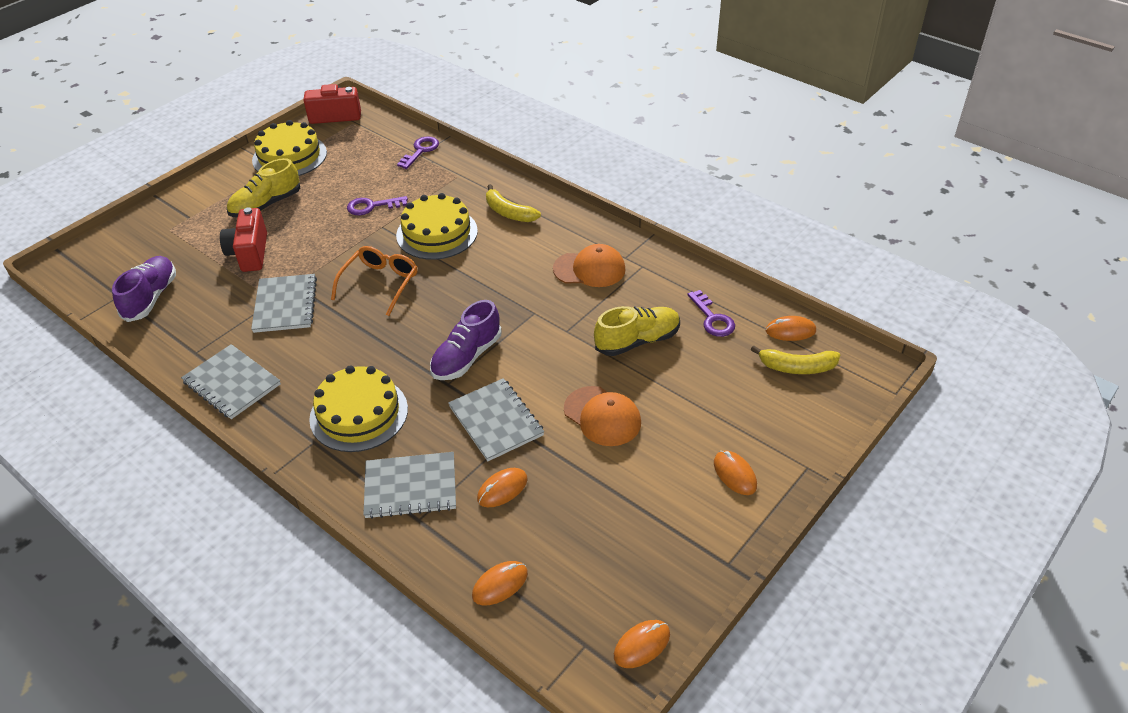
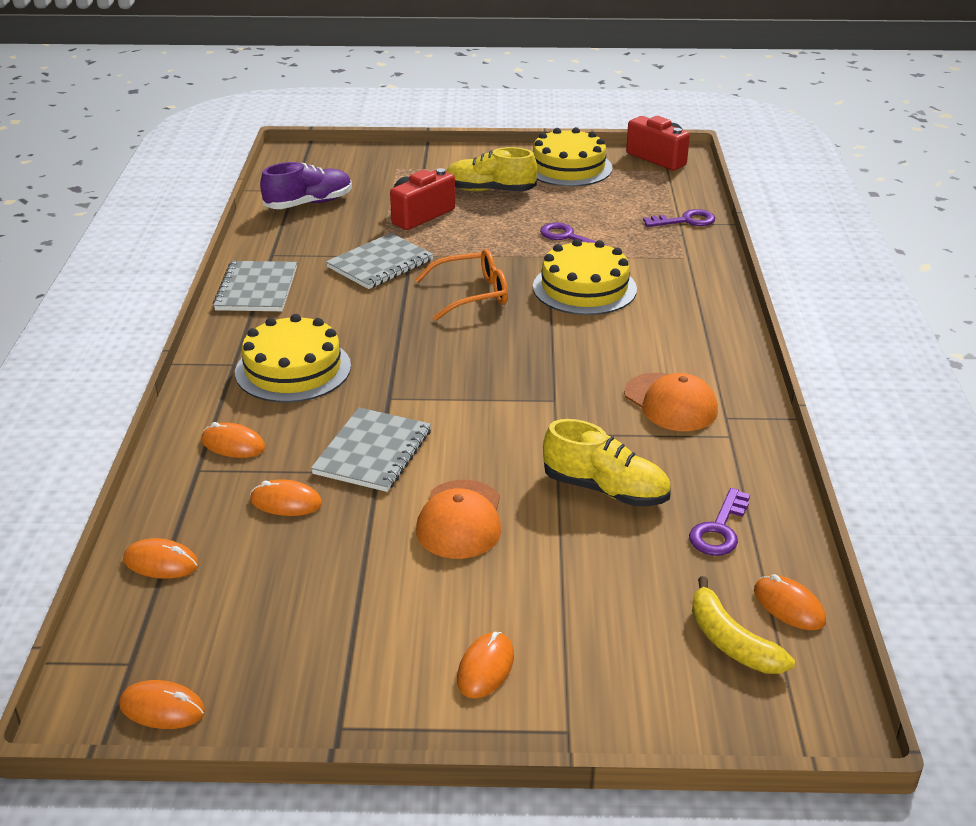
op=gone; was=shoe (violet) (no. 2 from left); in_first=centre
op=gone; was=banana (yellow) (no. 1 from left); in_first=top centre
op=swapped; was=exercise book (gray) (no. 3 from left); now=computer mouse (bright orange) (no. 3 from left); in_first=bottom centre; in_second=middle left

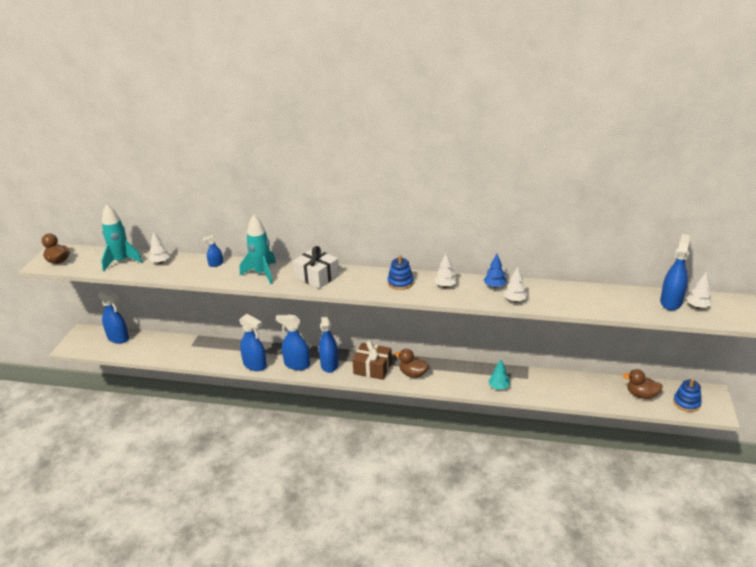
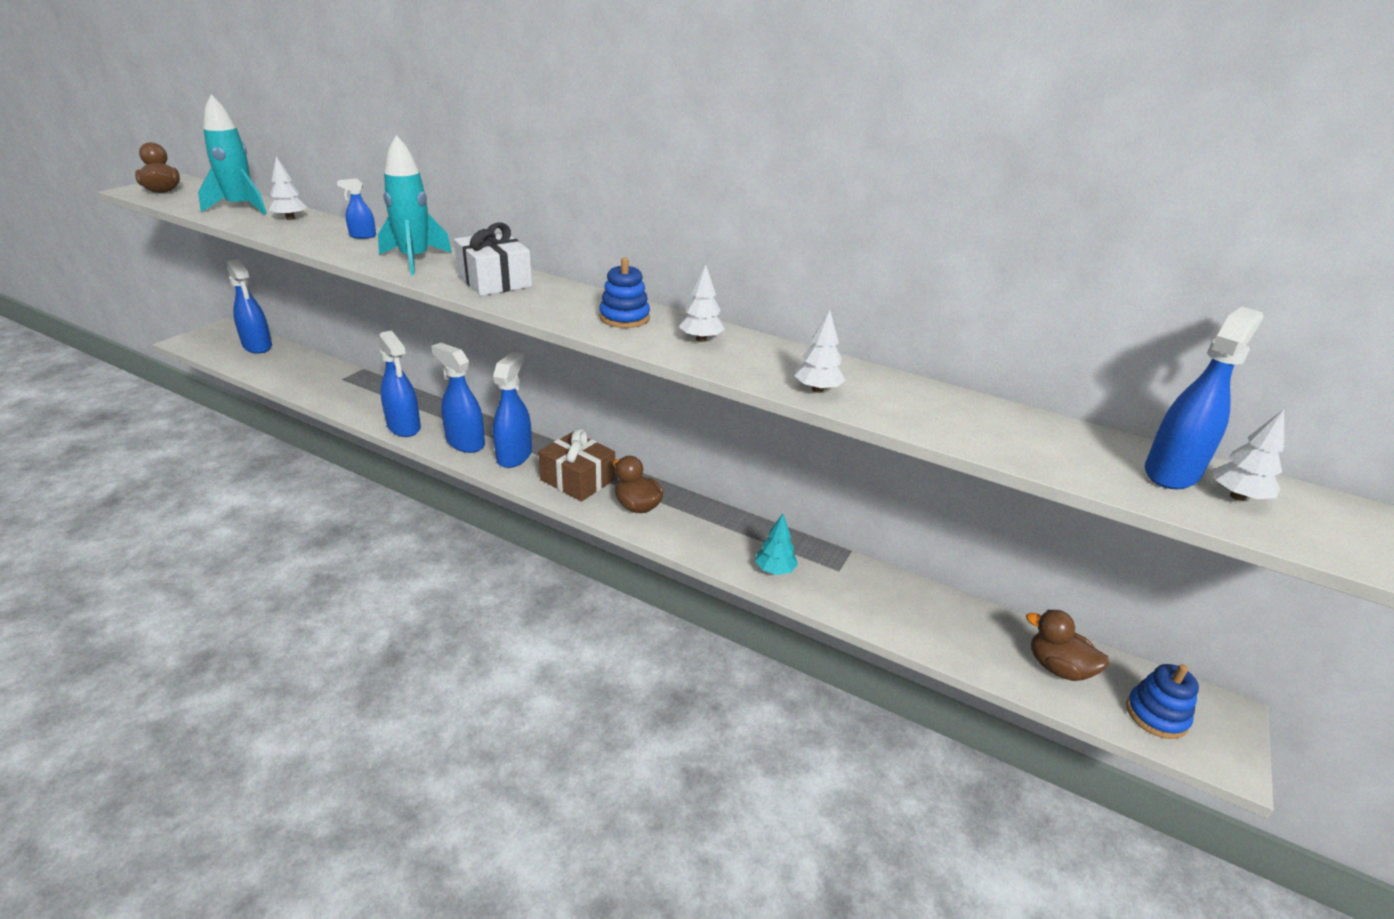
op=gone; was=fir tree (royal blue); in_first=centre

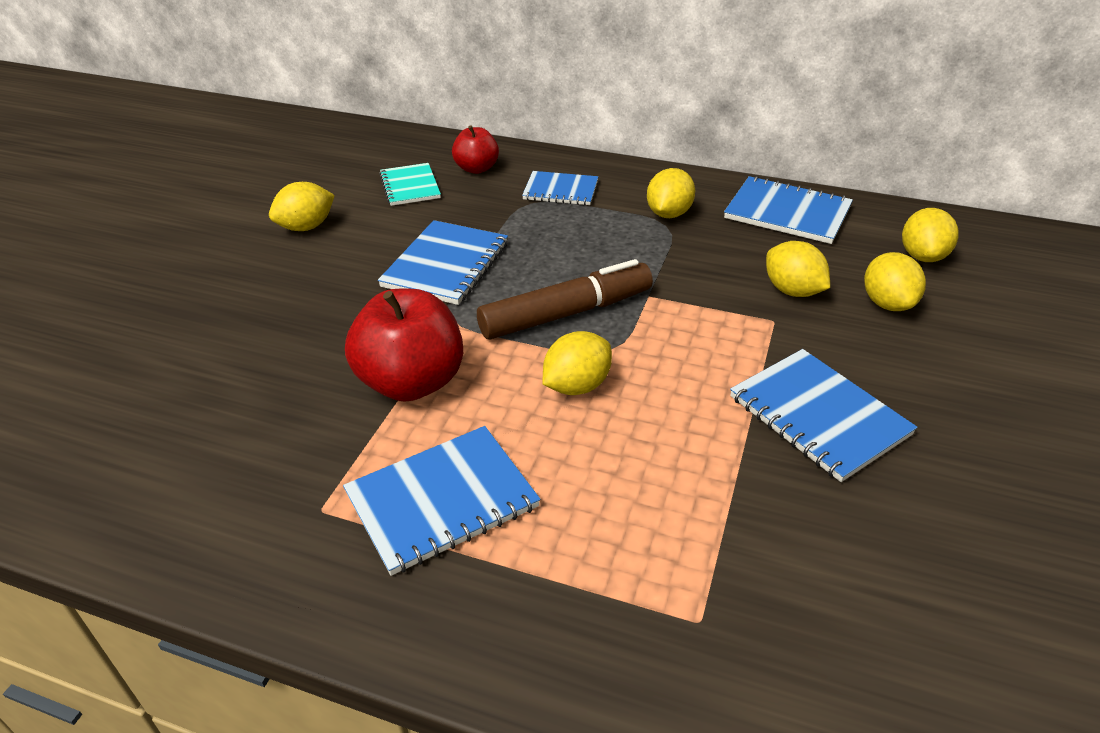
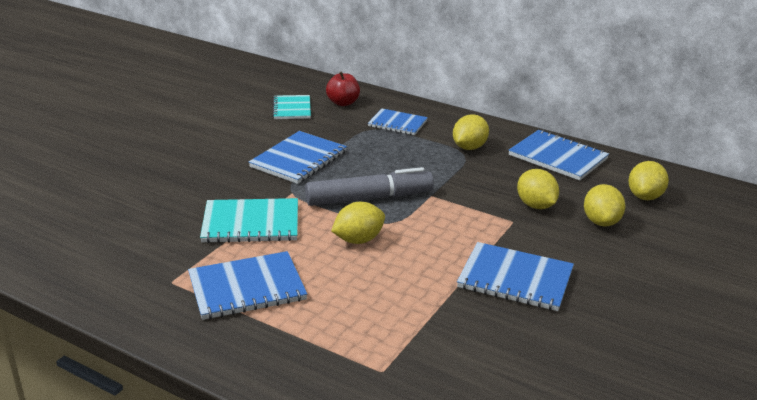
op=gone; was=toy lemon (yellow) (no. 1 from left); in_first=top left
op=swapped; was=toy apple (red) (no. 1 from left); now=exercise book (turquoise) (no. 1 from left); in_first=centre; in_second=middle left
op=repainted; was=marker (russet); now=marker (gray); in_first=centre; in_second=centre
op=rotated; was=exercise book (royal blue) (no. 5 from left in the first image); in_first=middle right; in_second=bottom right; clockwise=-45

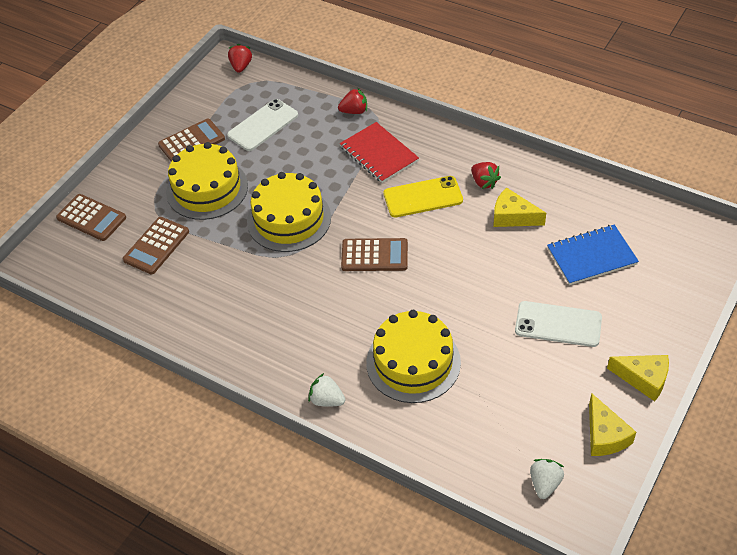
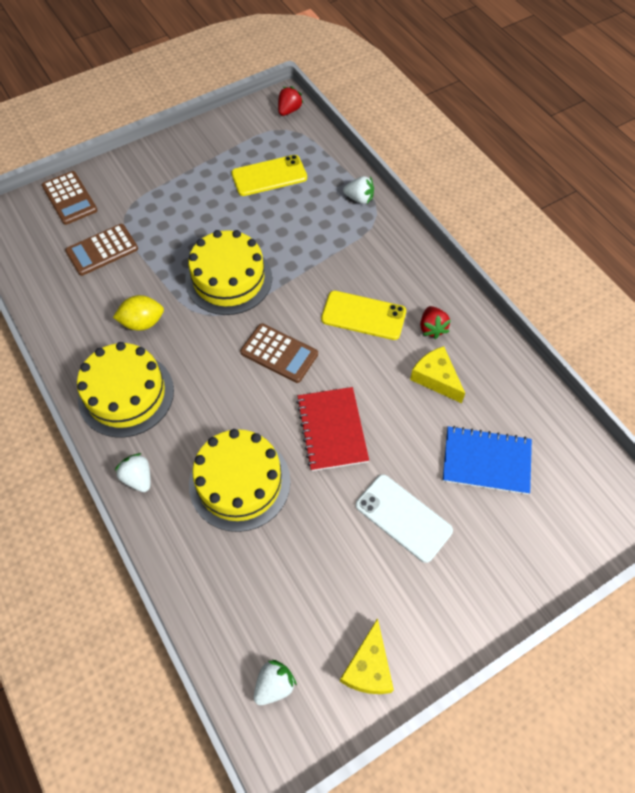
op=gone; was=adding machine (russet) (no. 3 from left); in_first=top left
op=gone; was=piece of cheese (yellow) (no. 3 from left); in_first=bottom right
op=new; now=toy lemon (yellow); in_second=middle left
op=shifted; was=layer cake (yellow) (no. 1 from left); in_first=top left; in_second=middle left
op=shifted; was=exercise book (red); in_first=top centre; in_second=centre
op=repainted; was=phone (pure white) (no. 1 from left); now=phone (yellow) (no. 1 from left); in_first=top centre; in_second=top centre
op=repainted; was=strawberry (red) (no. 2 from left); now=strawberry (pure white) (no. 3 from left); in_first=top centre; in_second=top centre

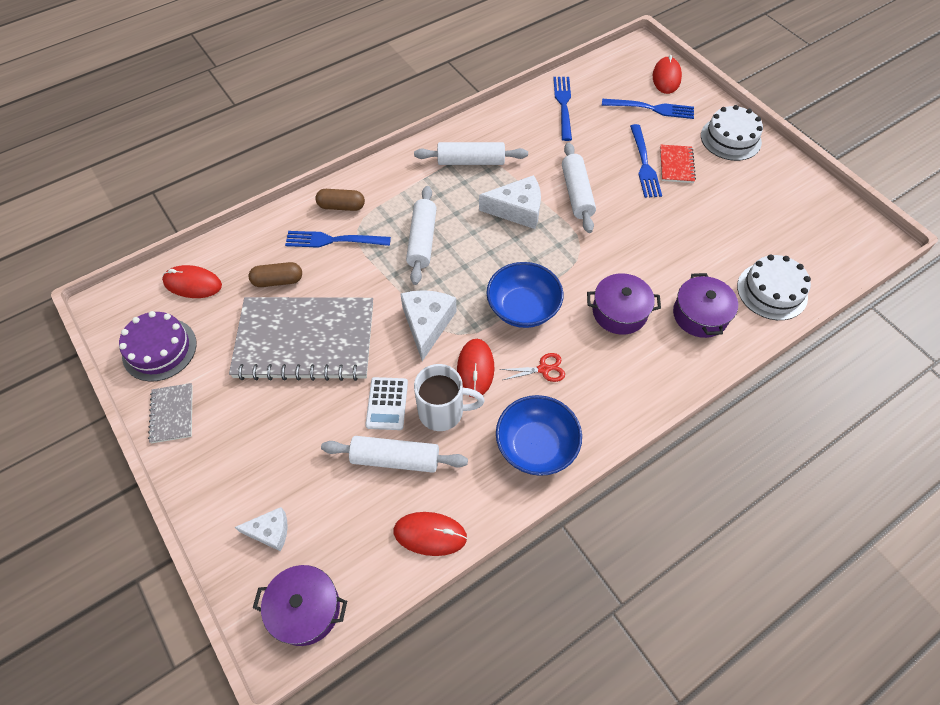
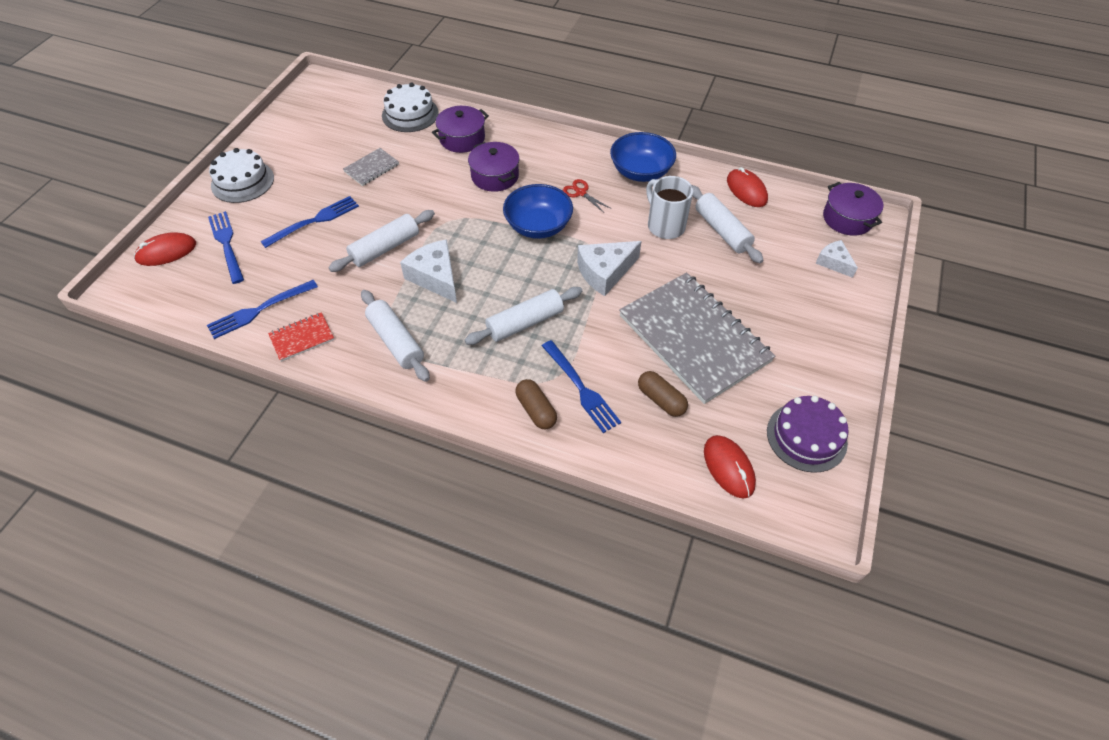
op=gone; was=adding machine (pure white); in_first=centre
op=gone; was=computer mouse (red) (no. 3 from left); in_first=centre
op=shifted; was=exercise book (gray) (no. 1 from left); in_first=middle left; in_second=top centre
op=shifted; was=exercise book (red); in_first=top right; in_second=middle left

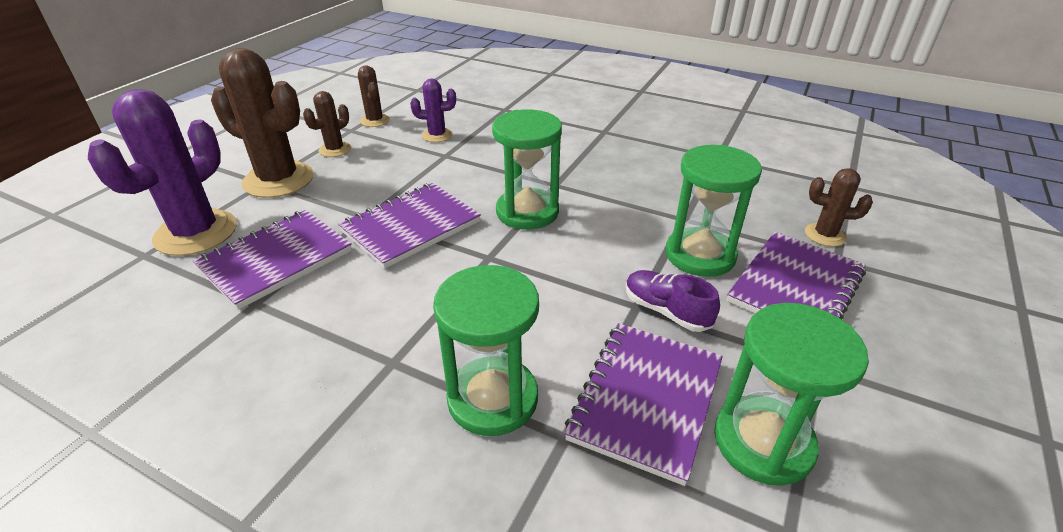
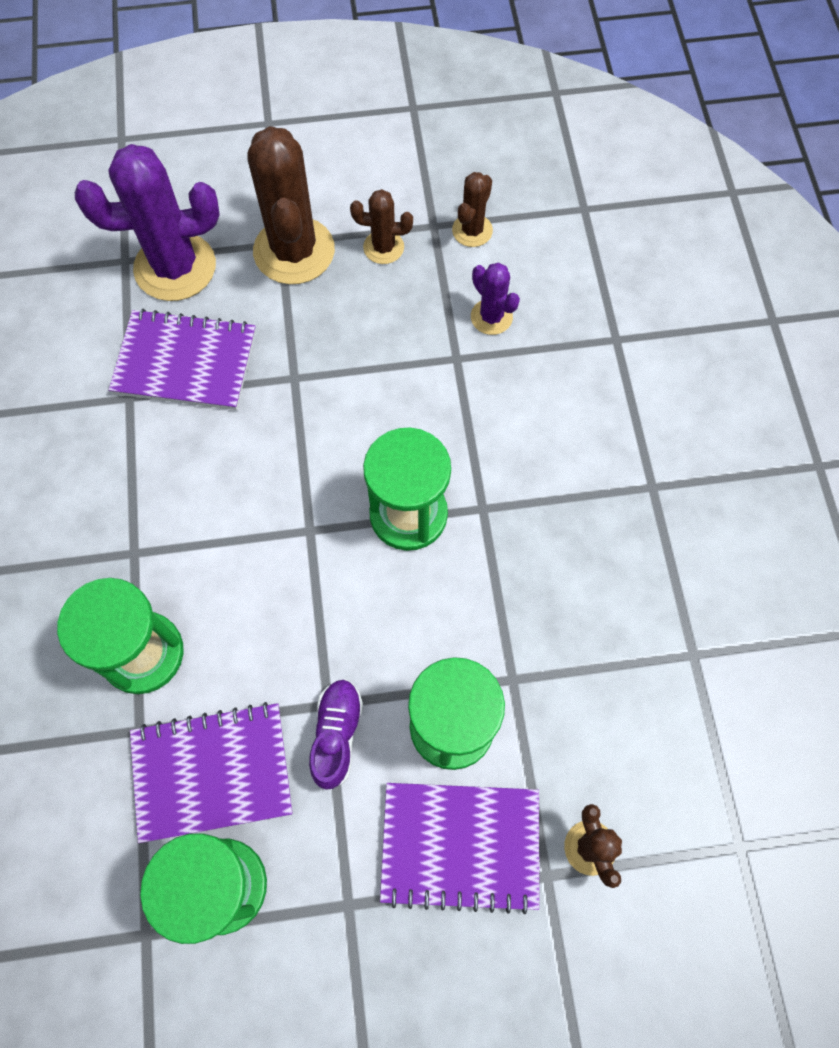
op=gone; was=exercise book (violet) (no. 2 from left); in_first=centre

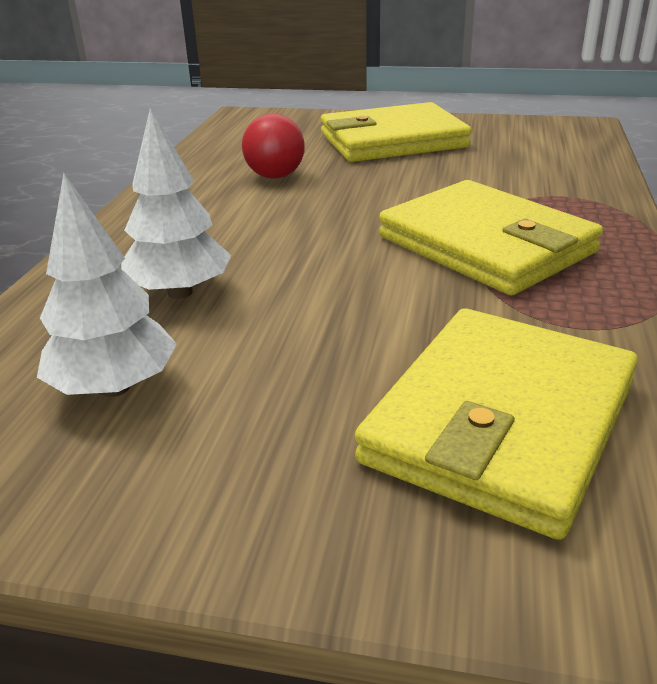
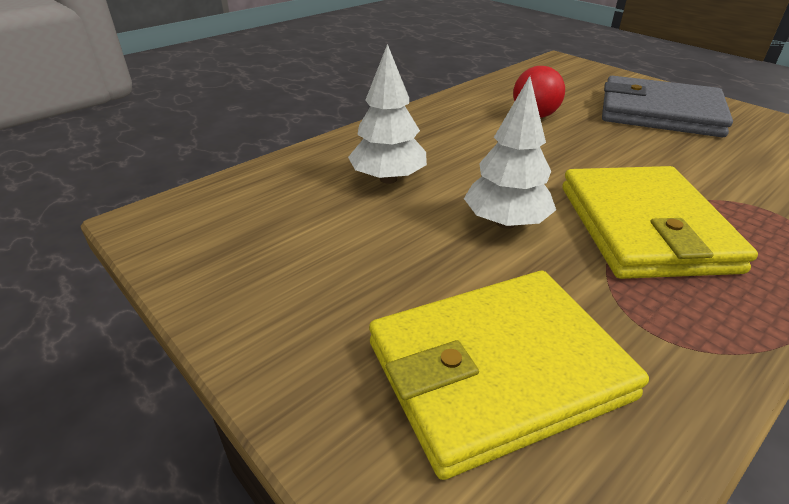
op=shifted; was=fir tree (pure white) (no. 1 from left in the first image); now=fir tree (pure white) (no. 2 from left); in_first=middle left; in_second=top centre
op=repainted; was=wallet (yellow) (no. 1 from left); now=wallet (gray); in_first=top centre; in_second=top right

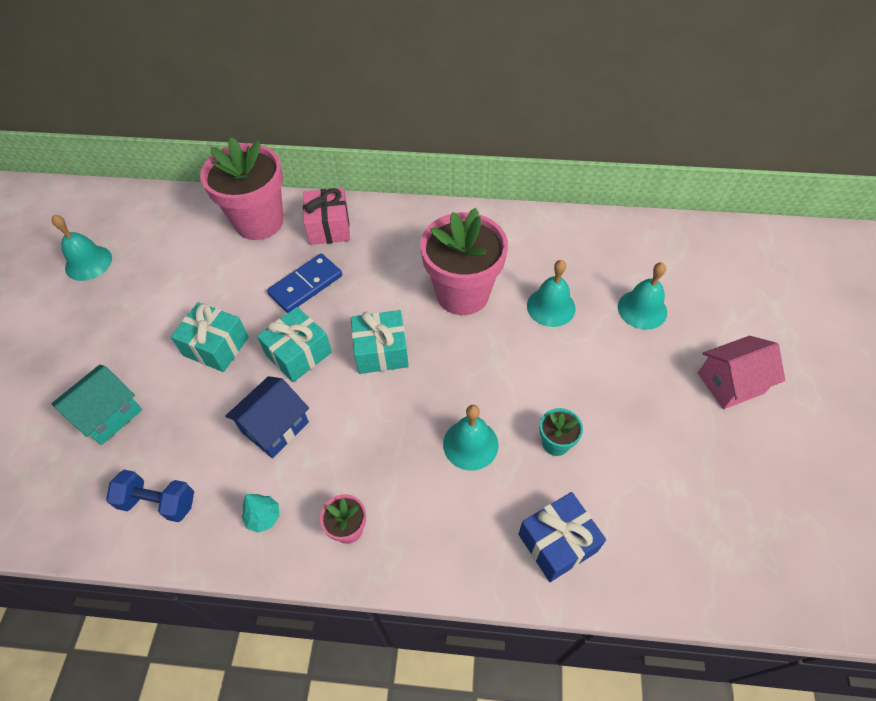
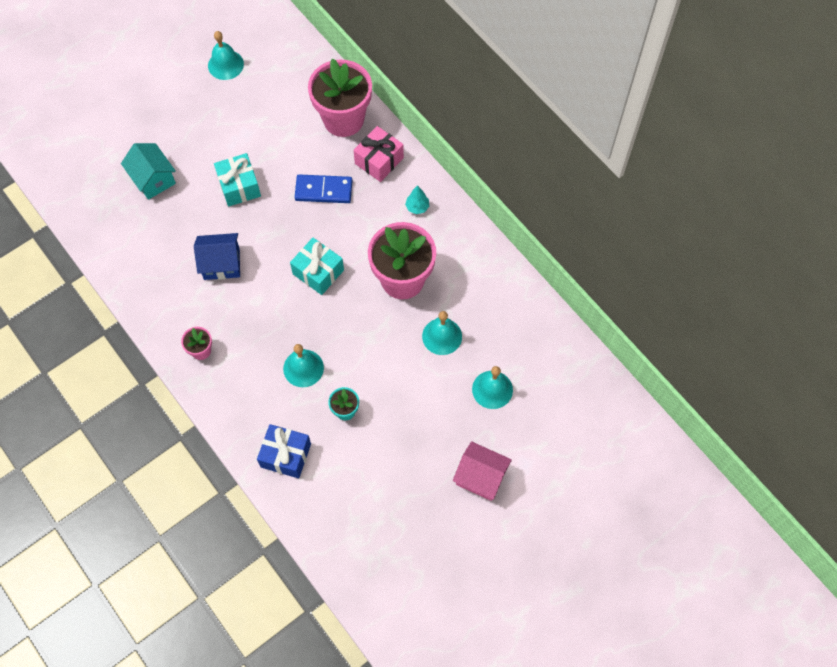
op=gone; was=dumbbell (royal blue); in_first=bottom left
op=gone; was=wrapped gift (turquoise) (no. 2 from left); in_first=centre
op=shifted; was=fir tree (turquoise); in_first=bottom left; in_second=top centre
op=rotated; was=cottage (turquoise); in_first=middle left; in_second=top left; clockwise=60

